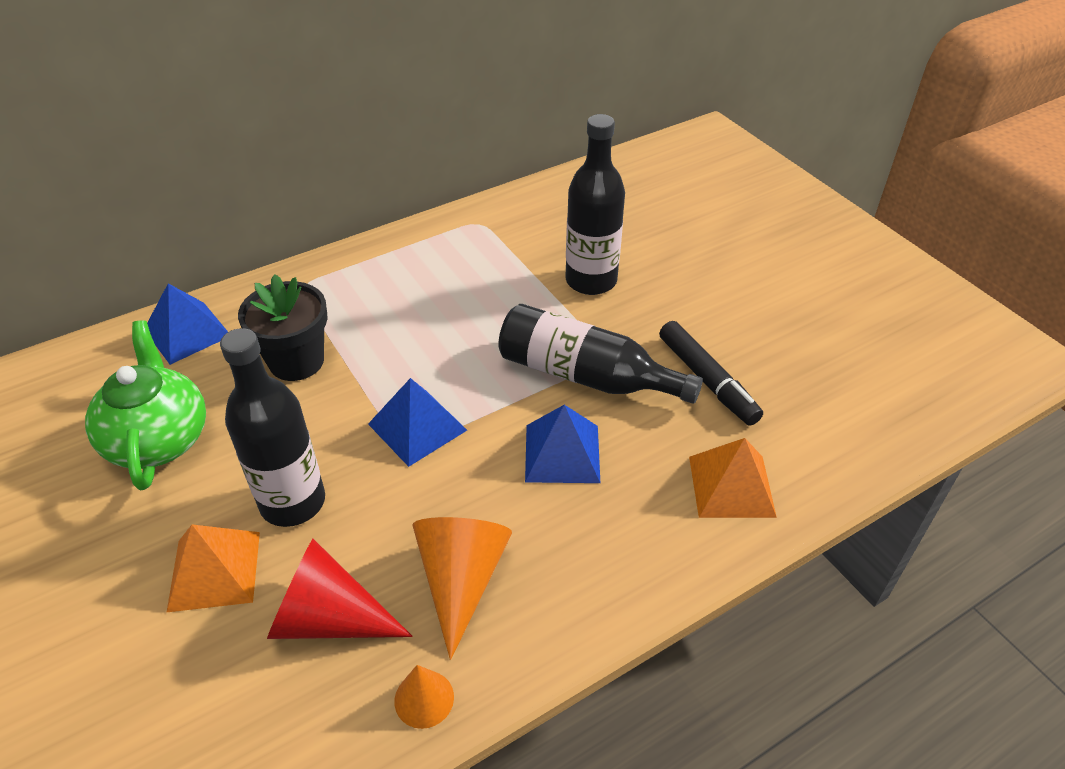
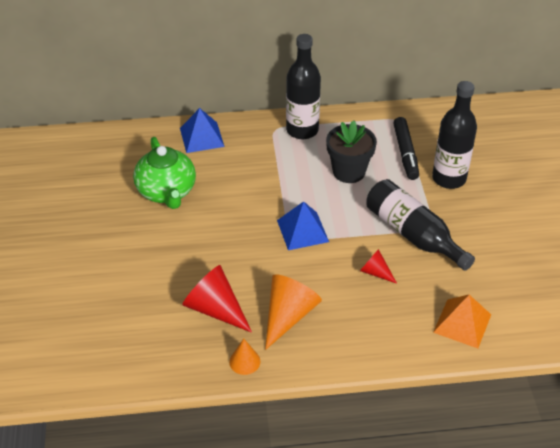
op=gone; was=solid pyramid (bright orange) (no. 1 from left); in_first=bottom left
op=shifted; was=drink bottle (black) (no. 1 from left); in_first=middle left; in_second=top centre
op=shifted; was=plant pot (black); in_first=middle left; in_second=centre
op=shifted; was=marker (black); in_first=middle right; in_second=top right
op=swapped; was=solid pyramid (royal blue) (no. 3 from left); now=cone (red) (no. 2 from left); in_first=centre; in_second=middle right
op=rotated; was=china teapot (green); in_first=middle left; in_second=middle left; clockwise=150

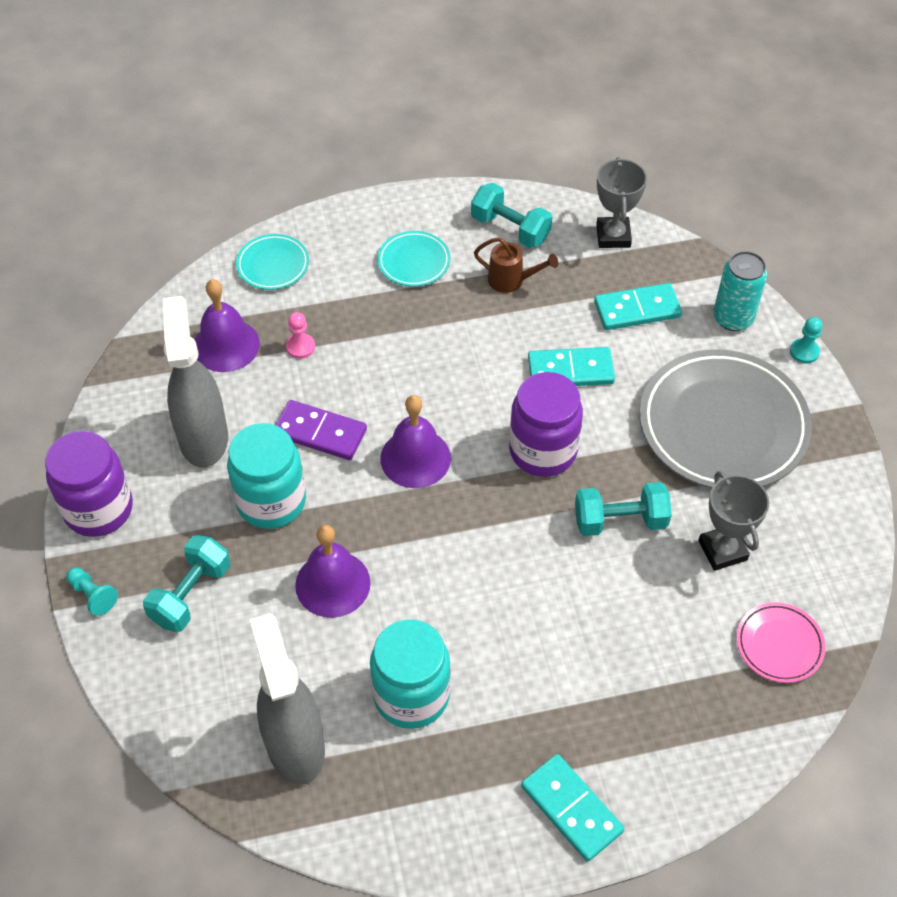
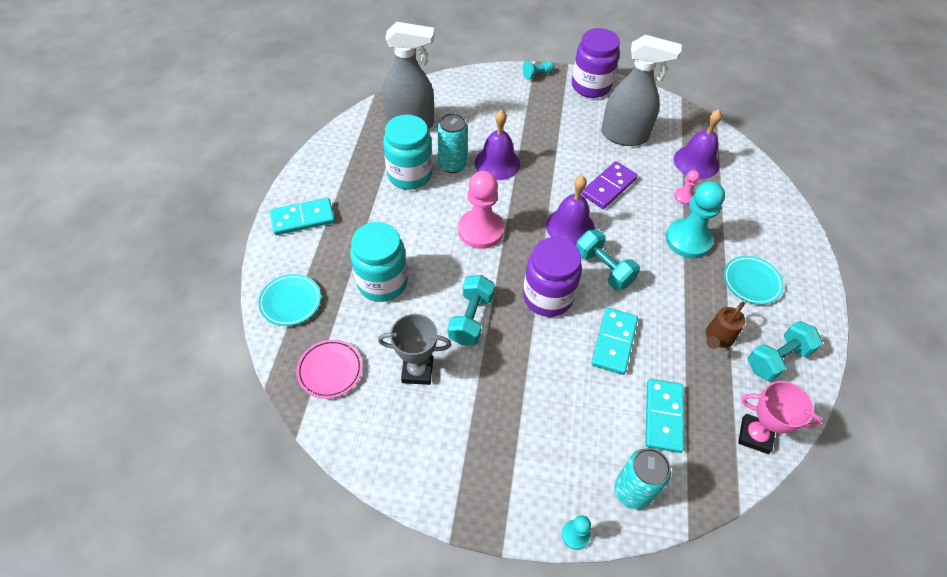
op=gone; was=plate (gray); in_first=middle right
op=new; now=soda can (turquoise) (no. 1 from left); in_second=top centre
op=new; now=chess pawn (rose-pink) (no. 1 from left); in_second=centre
op=new; now=chess pawn (turquoise) (no. 3 from left); in_second=middle right
op=shifted; was=dumbbell (turquoise) (no. 1 from left in the first image); now=dumbbell (turquoise) (no. 2 from left); in_first=middle left; in_second=centre
op=shifted; was=jar (turquoise) (no. 1 from left); in_first=middle left; in_second=centre
op=shifted; was=plate (turquoise) (no. 1 from left); in_first=top left; in_second=middle left
op=repainted; was=trophy (gray) (no. 1 from left); now=trophy (rose-pink); in_first=top right; in_second=bottom right

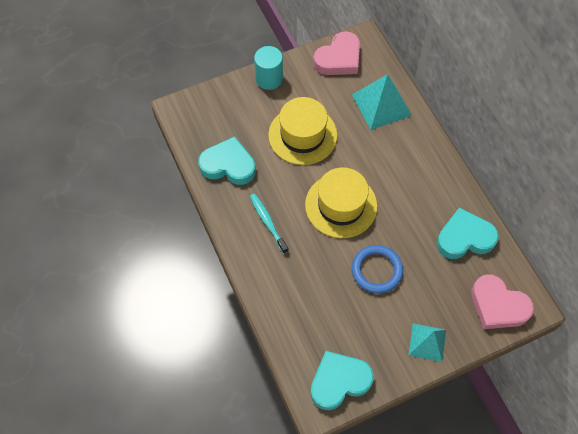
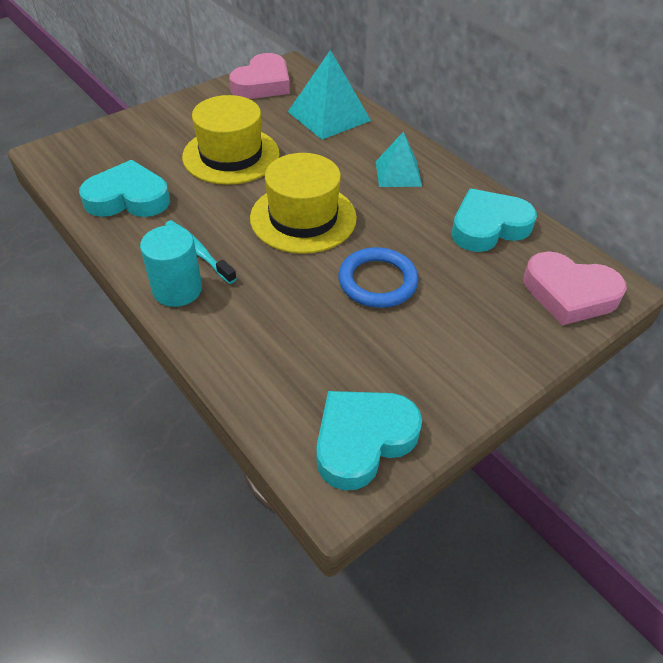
op=shifted; was=cylinder (turquoise); in_first=top centre; in_second=middle left
op=shifted; was=solid pyramid (turquoise) (no. 2 from left); in_first=bottom right; in_second=top centre

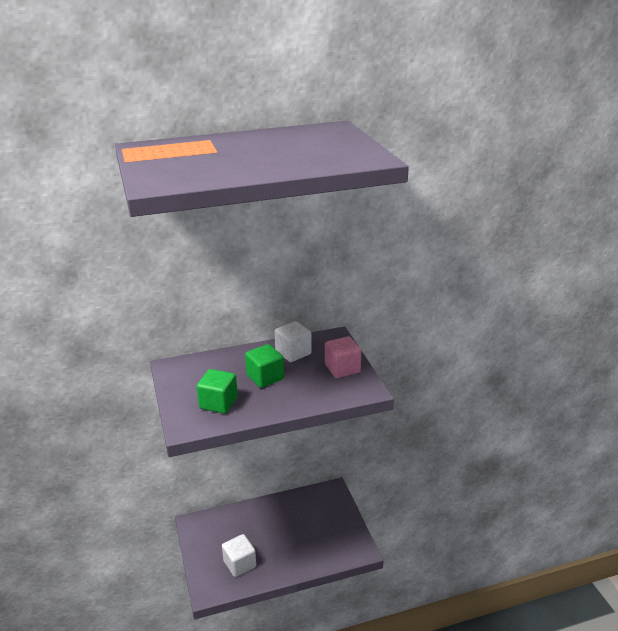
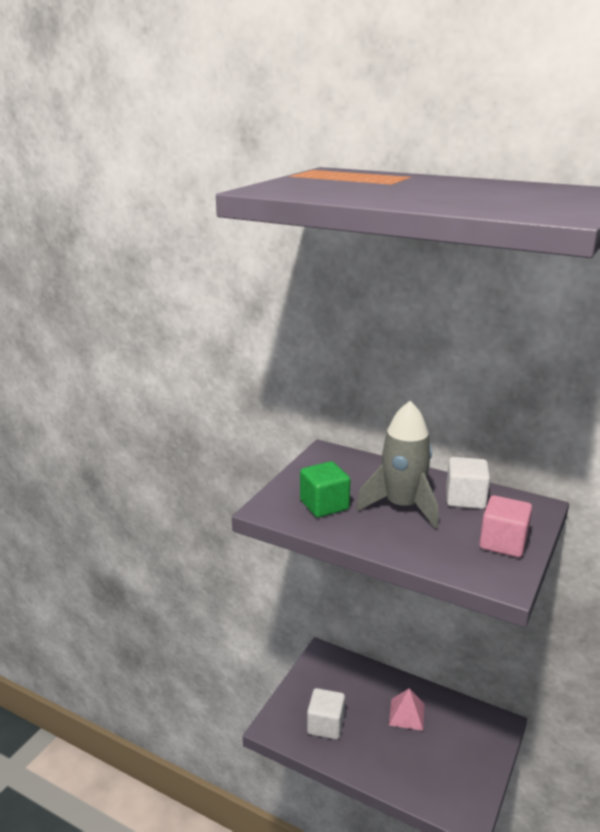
op=new; now=solid pyramid (rose-pink); in_second=bottom right
op=swapped; was=block (green) (no. 2 from left); now=spaceship (gray); in_first=centre; in_second=centre

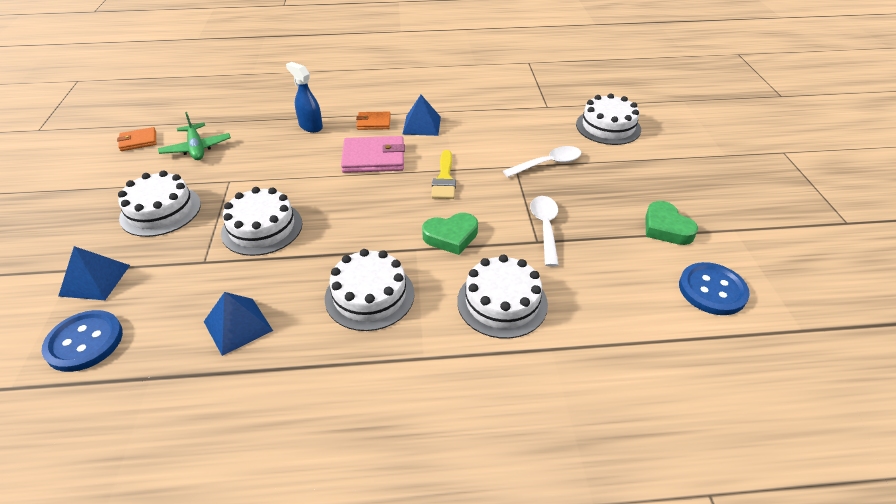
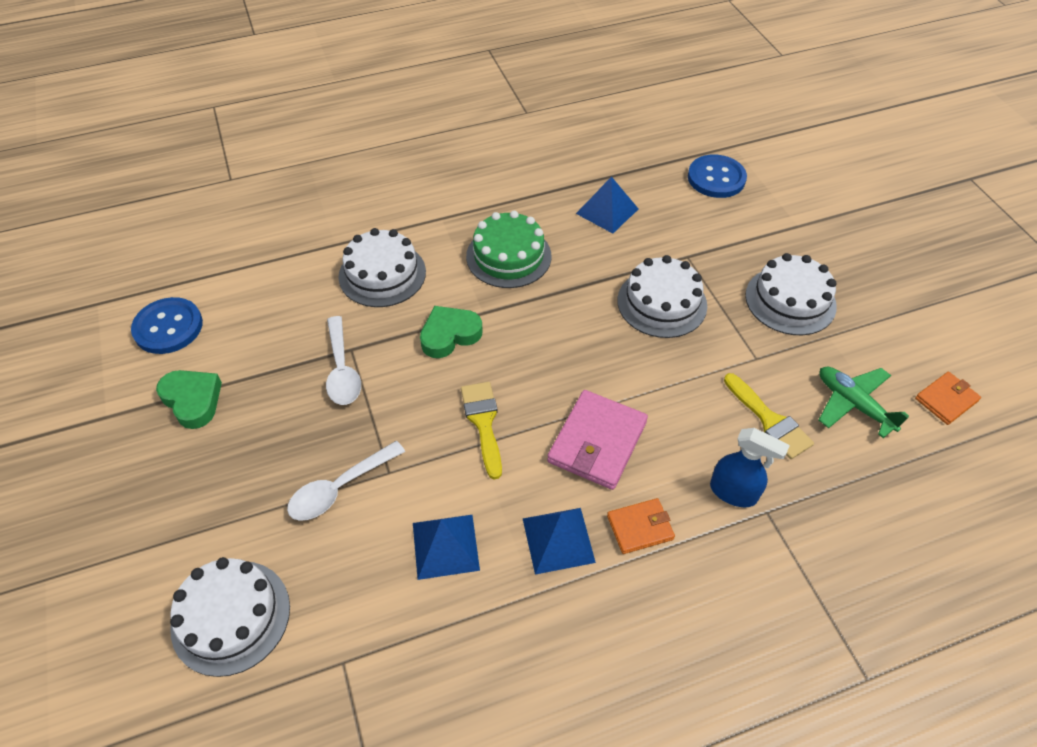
op=new; now=paint brush (yellow) (no. 2 from left); in_second=middle right
op=shifted; was=solid pyramid (royal blue) (no. 1 from left); in_first=middle left; in_second=bottom centre
op=repainted; was=layer cake (pure white) (no. 3 from left); now=layer cake (green); in_first=centre; in_second=centre
op=rotated; was=wallet (rose-pink); in_first=top centre; in_second=centre; clockwise=-45

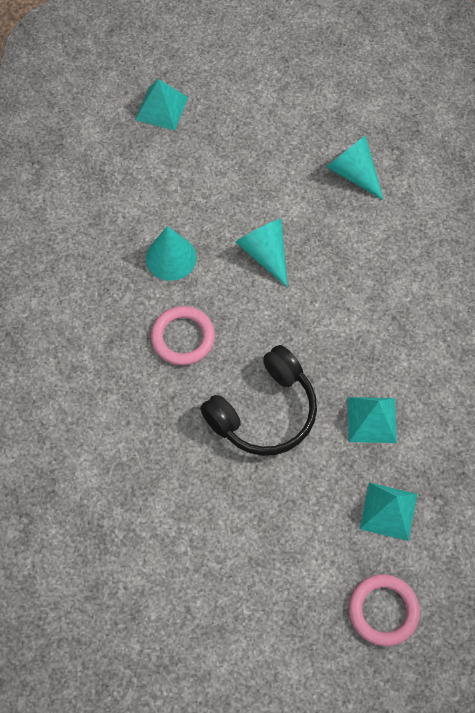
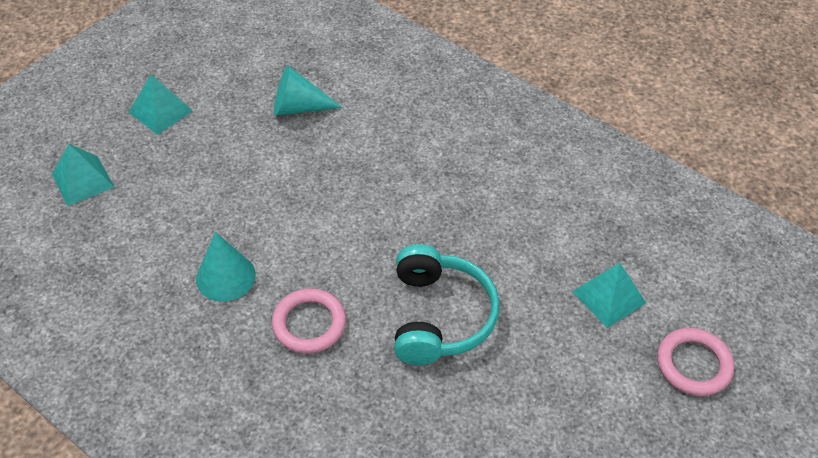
op=gone; was=cone (turquoise) (no. 2 from left); in_first=centre
op=shifted; was=solid pyramid (turquoise) (no. 2 from left); in_first=middle right; in_second=top left
op=repainted; was=headset (black); now=headset (turquoise); in_first=centre; in_second=centre

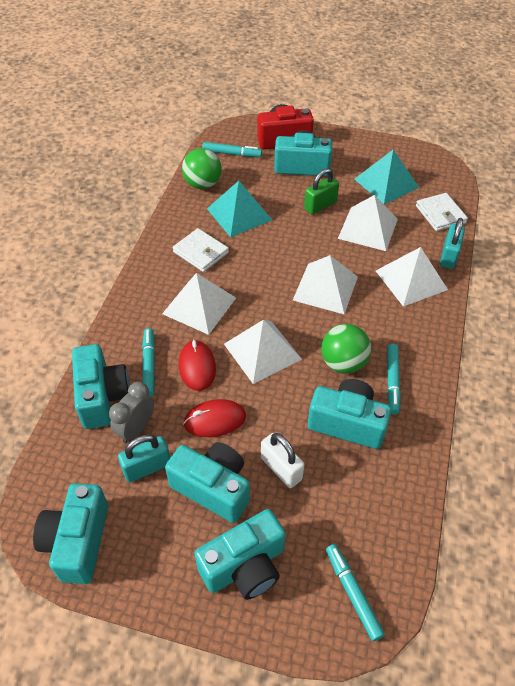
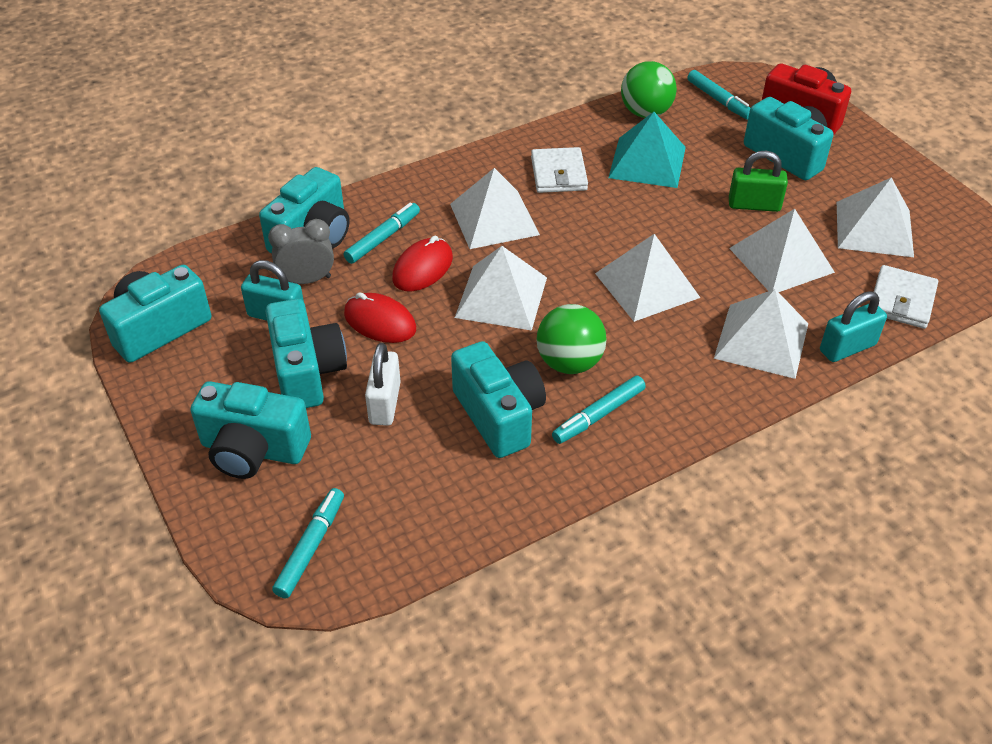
op=repainted; was=solid pyramid (turquoise) (no. 2 from left); now=solid pyramid (pure white) (no. 6 from left); in_first=top right; in_second=top right

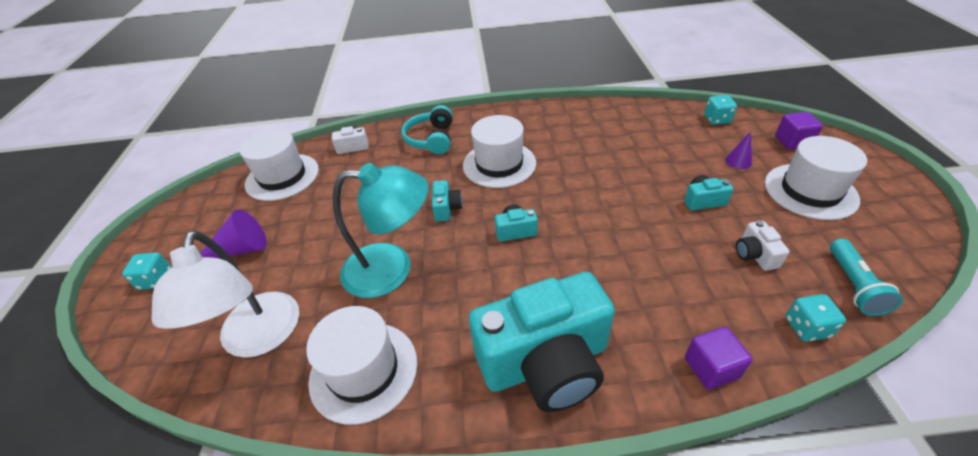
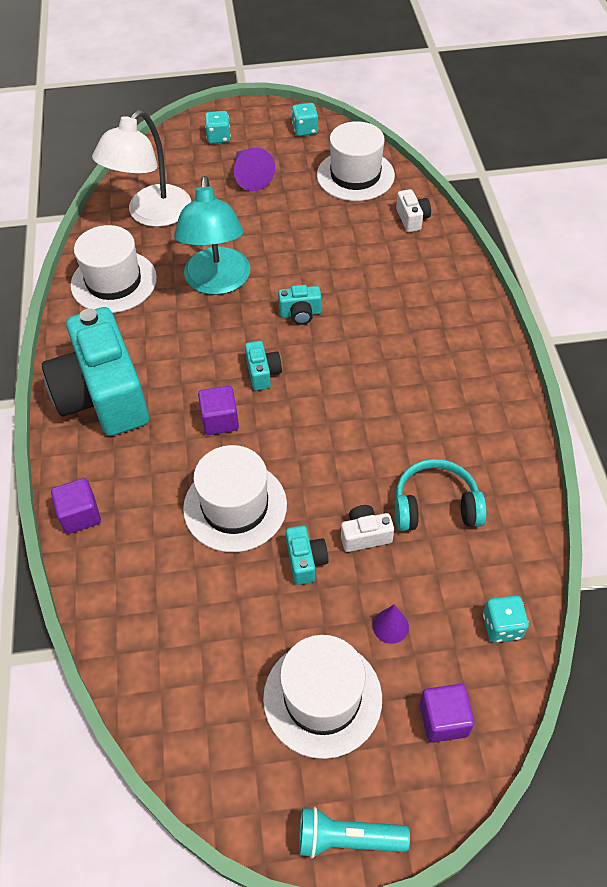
op=new; now=block (violet) (no. 2 from left); in_second=centre
op=shifted; was=headset (turquoise); in_first=top centre; in_second=middle right
op=shifted; was=hat (pure white) (no. 3 from left in the first image); now=hat (pure white) (no. 2 from left); in_first=top centre; in_second=centre
op=shifted; was=compact camera (pure white) (no. 2 from left in the first image); now=compact camera (pure white) (no. 1 from left); in_first=middle right; in_second=centre
op=shifted; was=game die (turquoise) (no. 3 from left in the first image); now=game die (turquoise) (no. 2 from left); in_first=bottom right; in_second=top centre
op=shifted; was=pocket torch (turquoise); in_first=middle right; in_second=bottom centre
op=rotated; was=lamp (pure white); in_first=middle left; in_second=top left; clockwise=-45

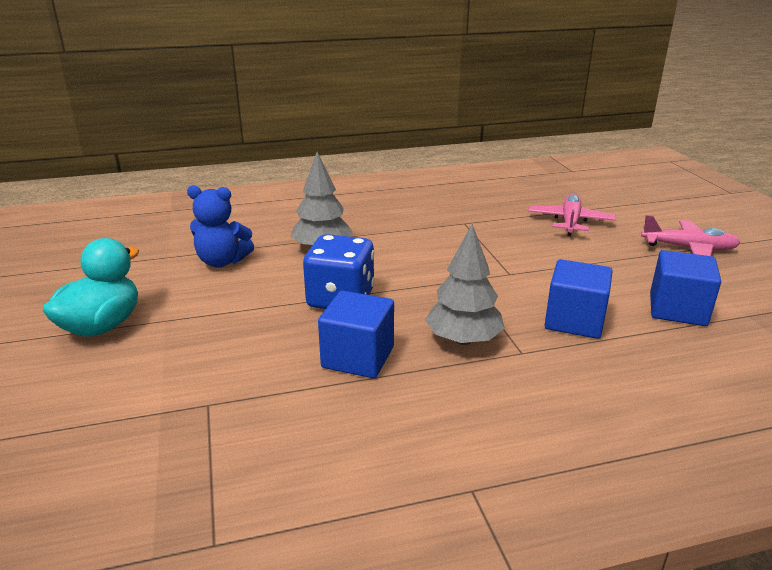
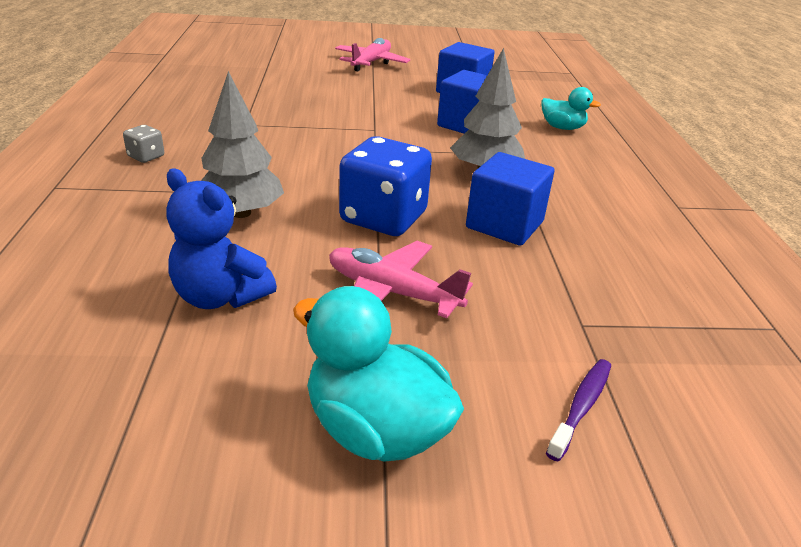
op=new; now=game die (gray); in_second=top left
op=new; now=duck (turquoise) (no. 2 from left); in_second=top right
op=new; now=dental brush (violet); in_second=bottom right
op=shifted; was=aeroplane (rose-pink) (no. 1 from left in the first image); now=aeroplane (rose-pink) (no. 2 from left); in_first=middle right; in_second=centre
op=rotated; was=teddy bear (royal blue); in_first=middle left; in_second=middle left; clockwise=105

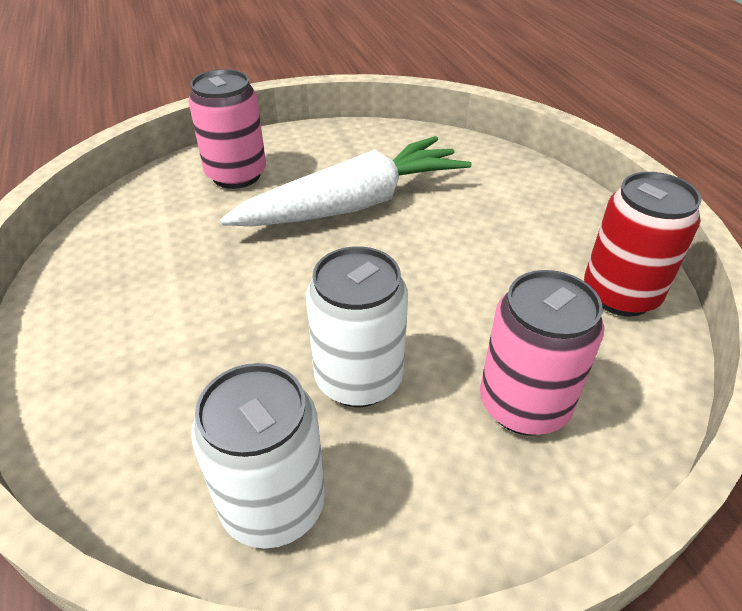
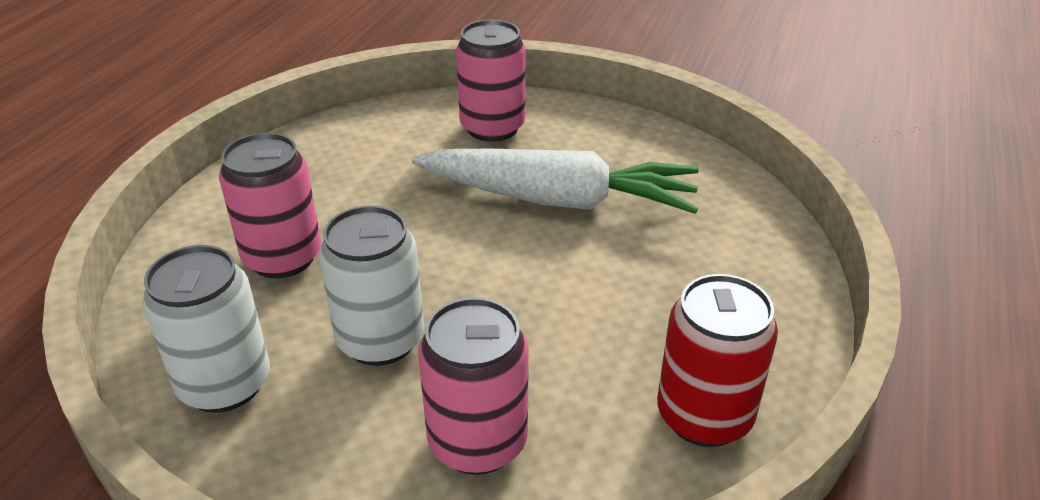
op=new; now=soda can (rose-pink) (no. 1 from left); in_second=middle left

